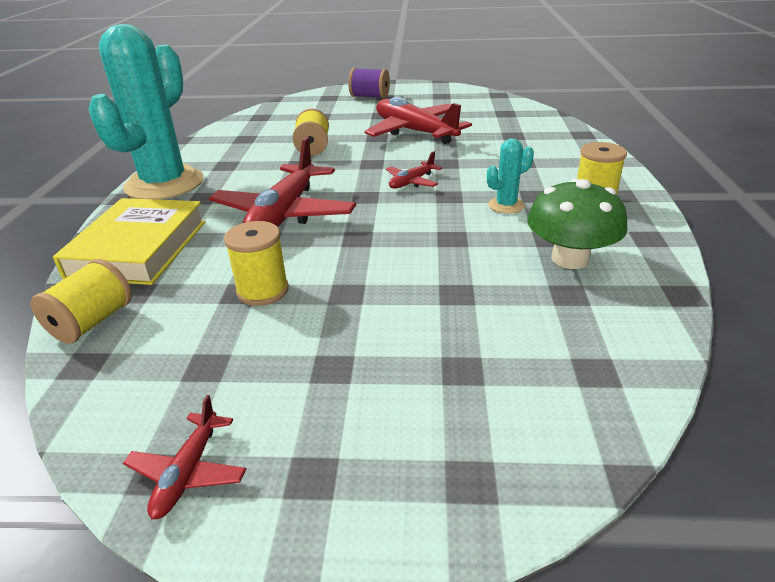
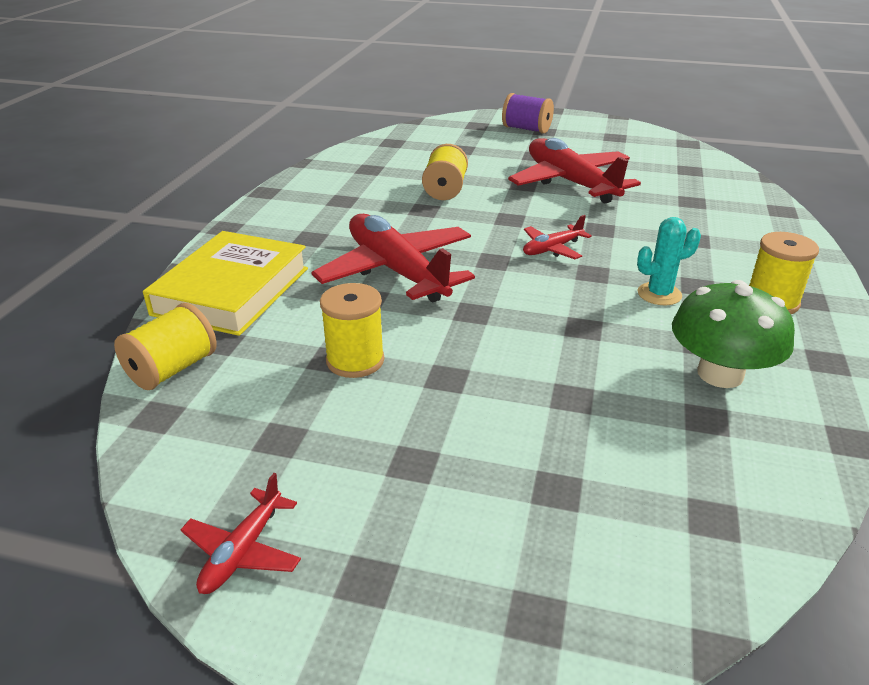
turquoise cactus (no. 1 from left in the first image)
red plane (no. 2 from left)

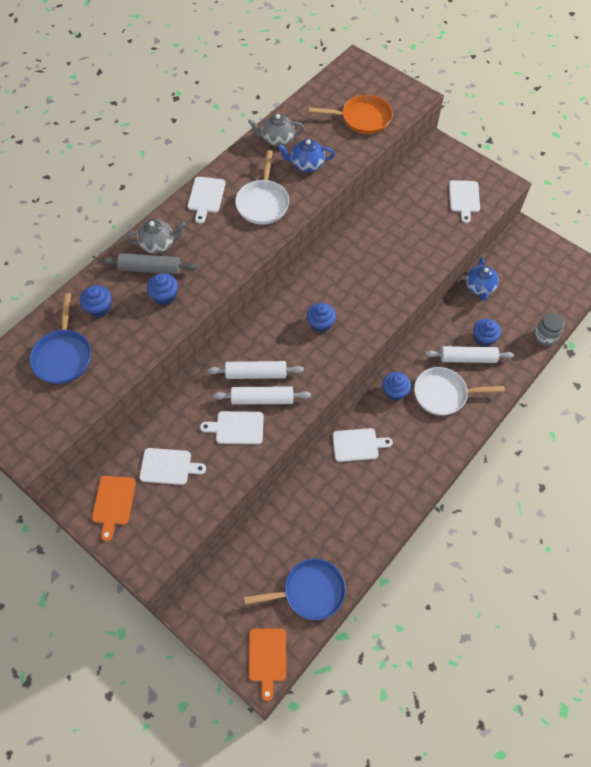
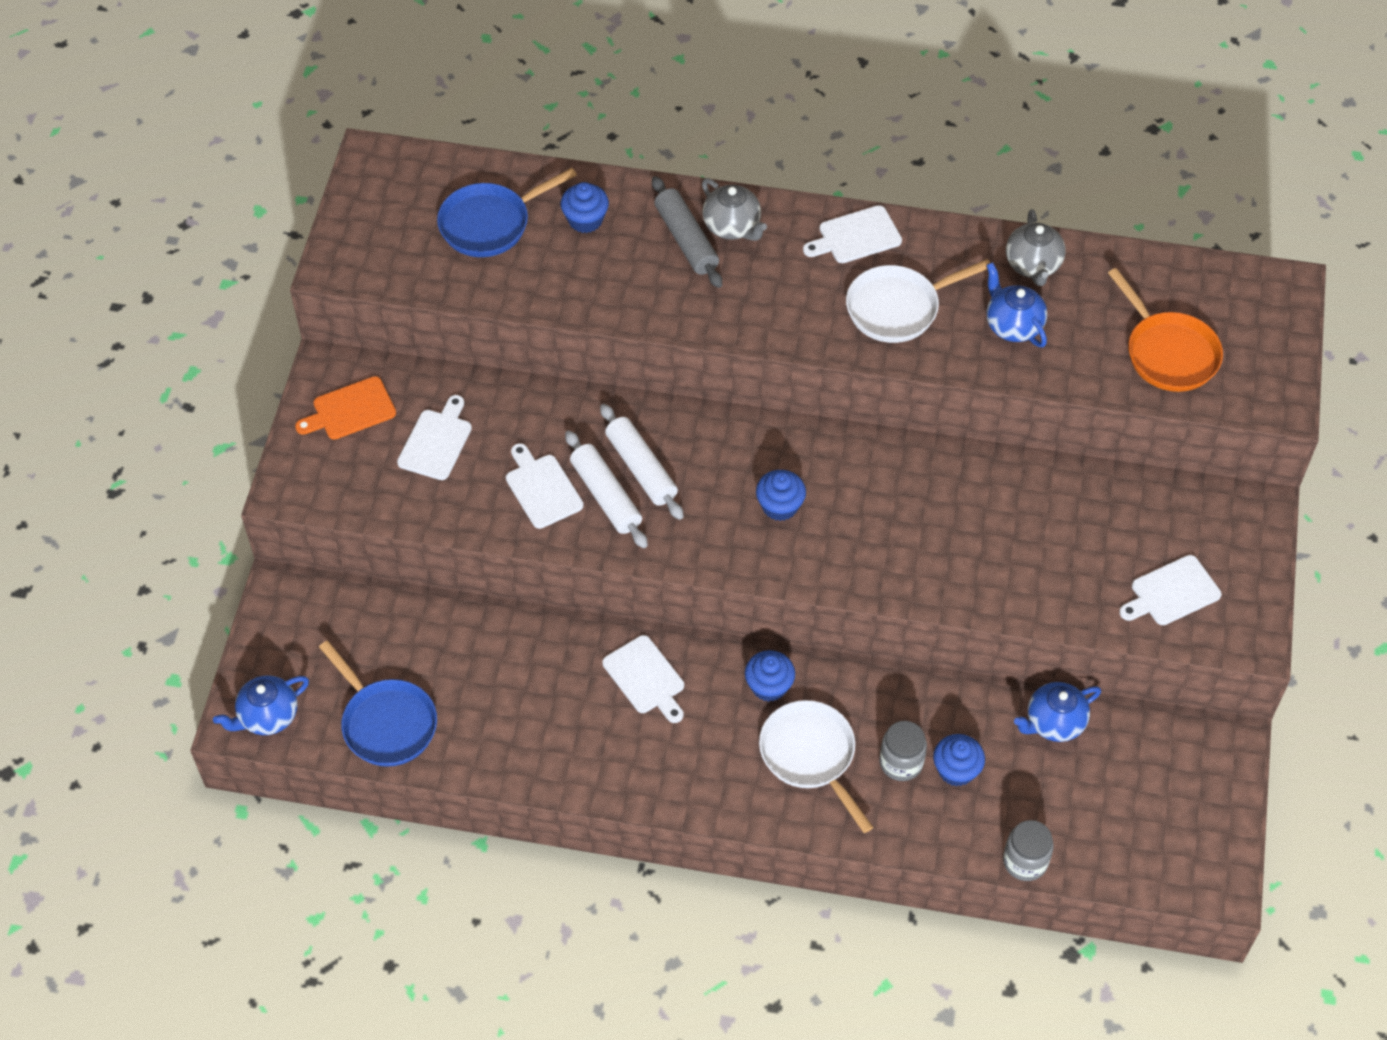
blue cupcake (no. 2 from left in the first image)
blue teapot (no. 1 from left)
grey jar (no. 1 from left)
white cutting board (no. 1 from left)
grey teapot (no. 2 from left)

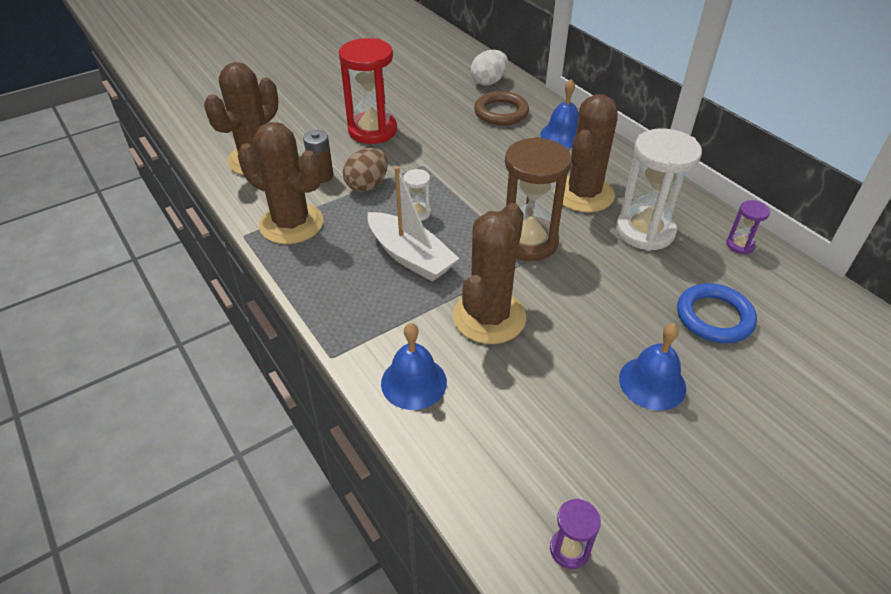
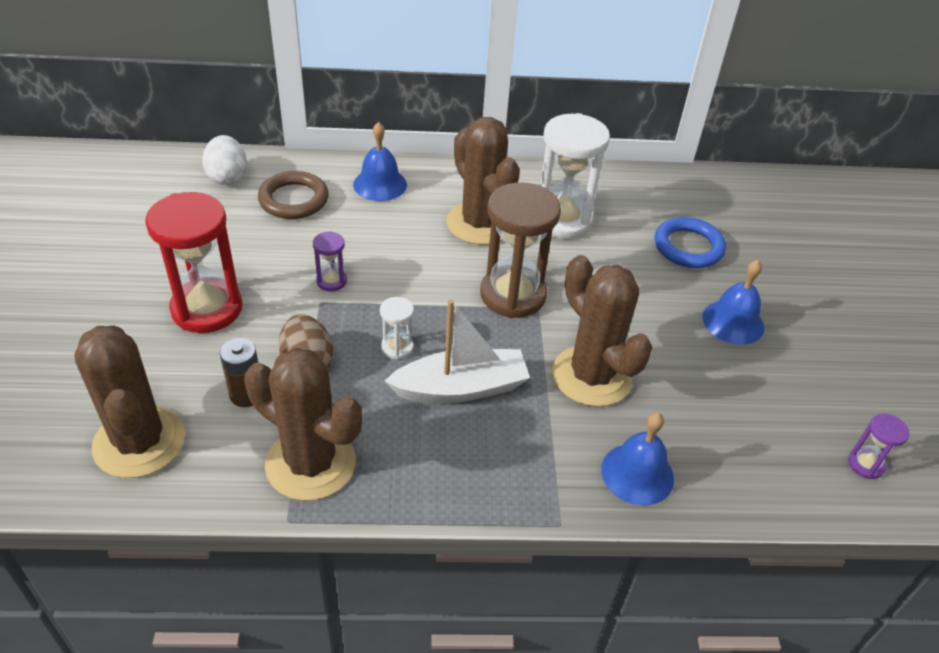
purple hourglass (no. 1 from left)
brown cactus (no. 2 from left)

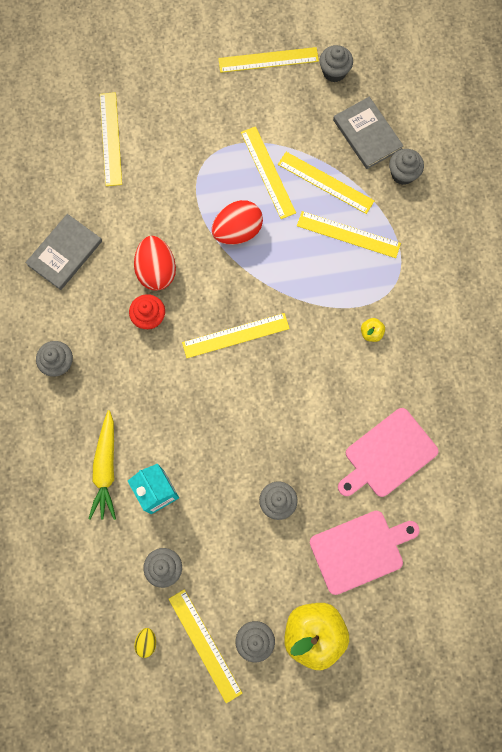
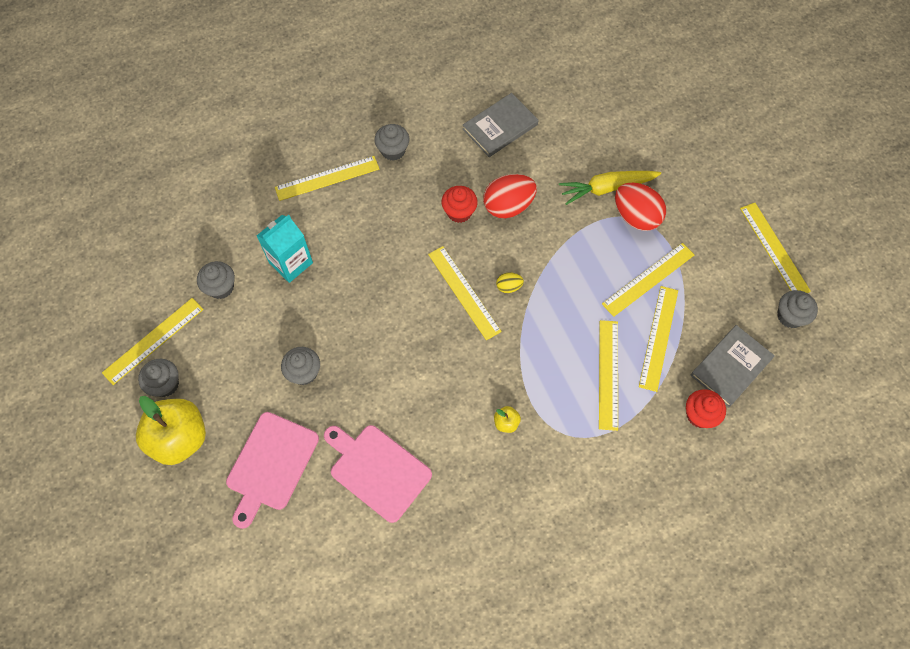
yellow carrot
yellow ruler (no. 2 from left)
yellow egg
red egg (no. 2 from left)
red cupcake (no. 2 from left)
grey book (no. 1 from left)
pink cutting board (no. 1 from left)

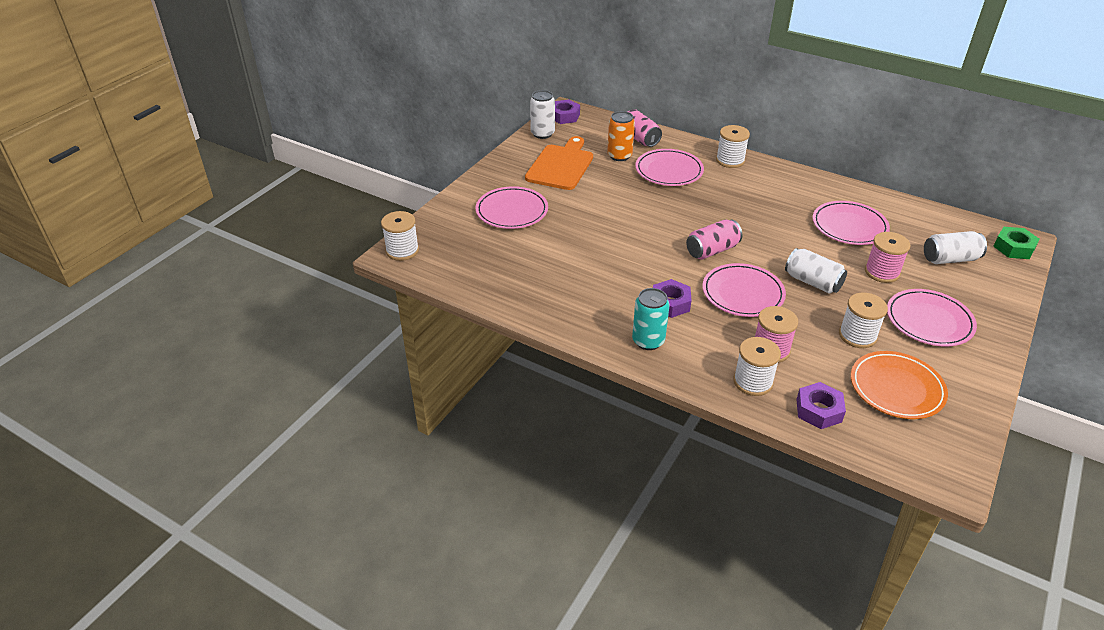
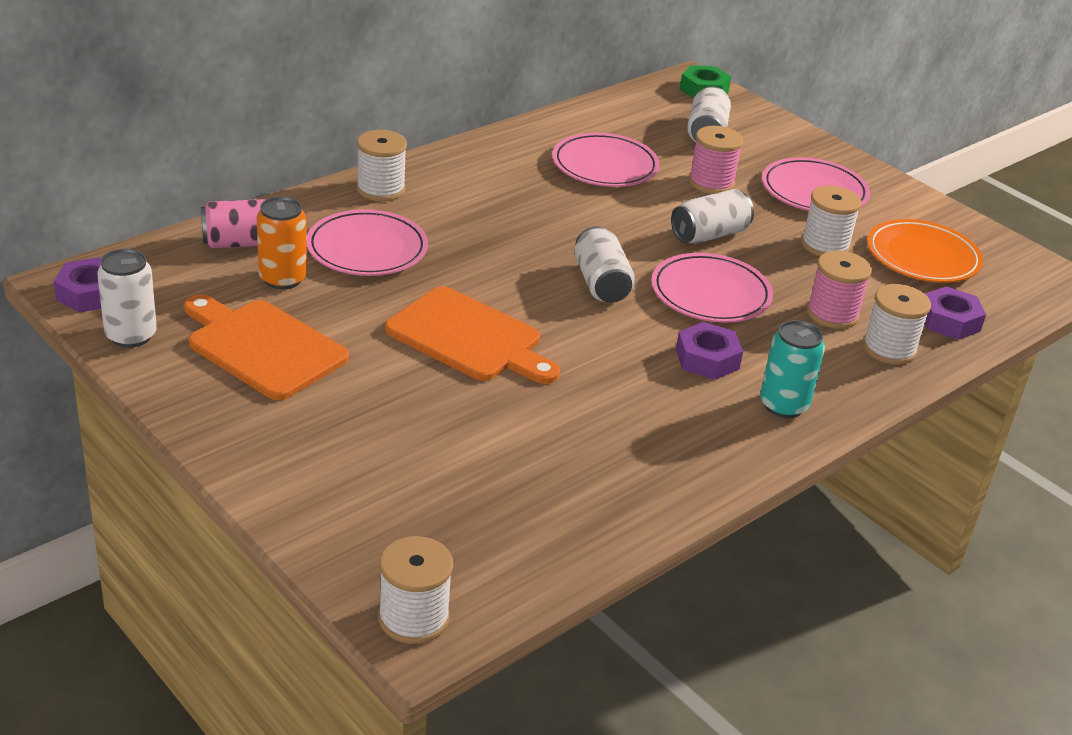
pink plate (no. 1 from left in the first image)
orange cutting board (no. 2 from left)
white can (no. 2 from left)

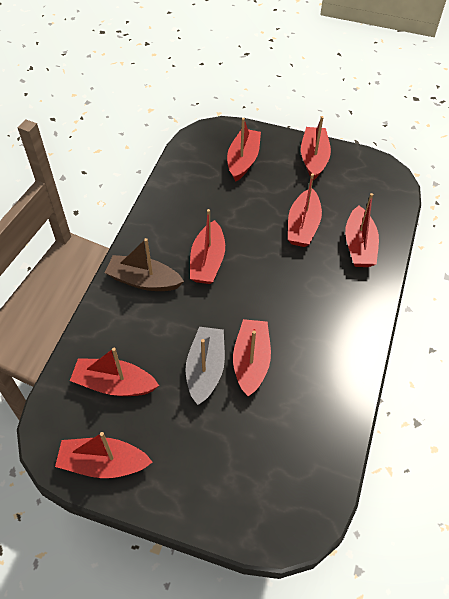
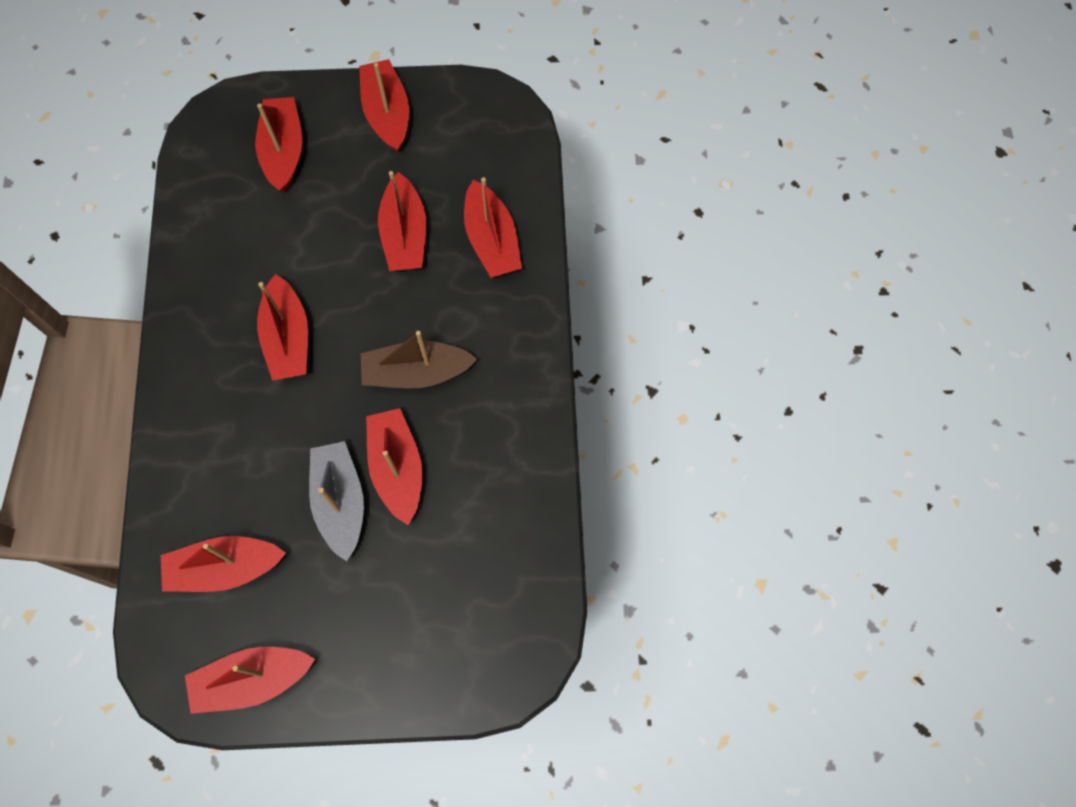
brown boat

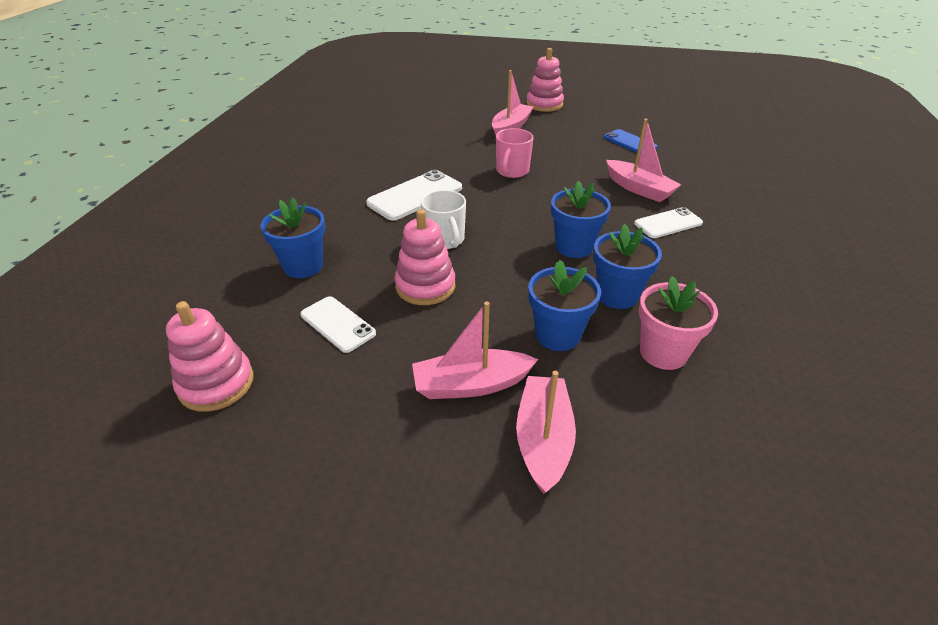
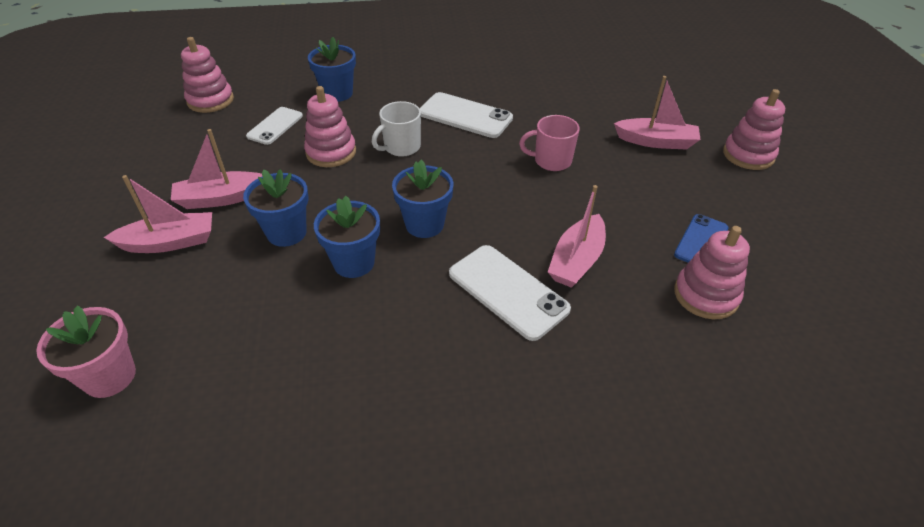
pink stacking toy (no. 3 from left)
pink flower pot
pink boat (no. 2 from left)
white phone (no. 3 from left)

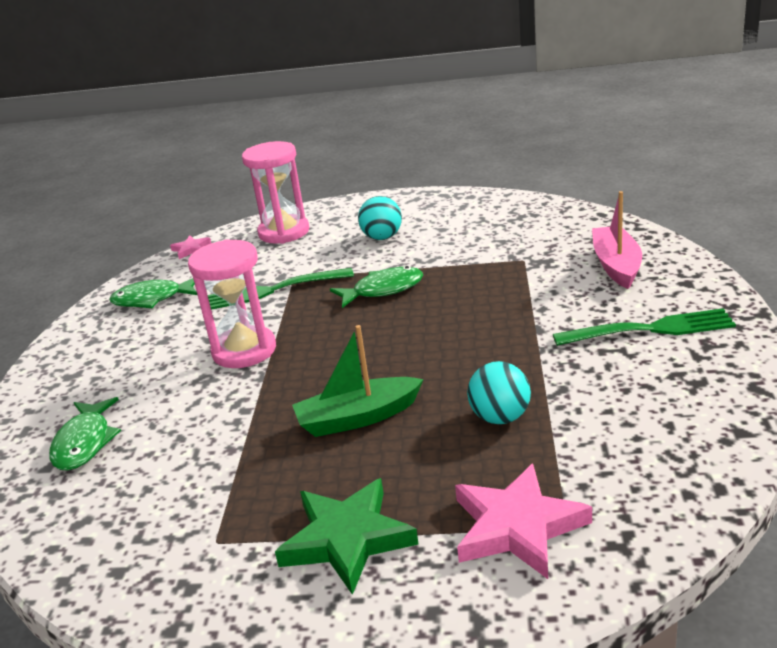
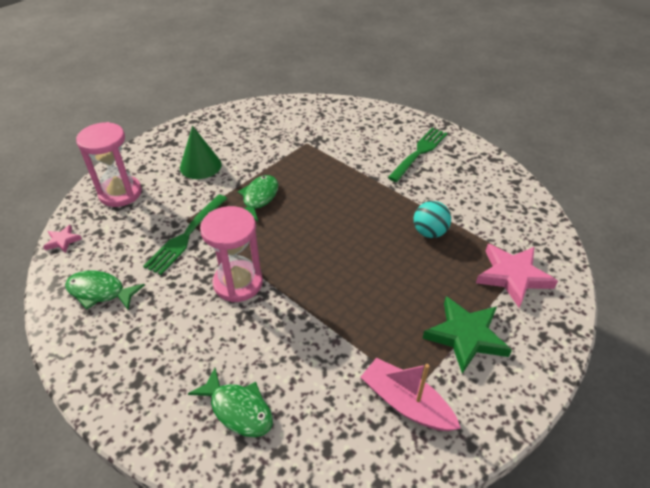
green boat
pink boat
green cone
green fish (no. 1 from left)

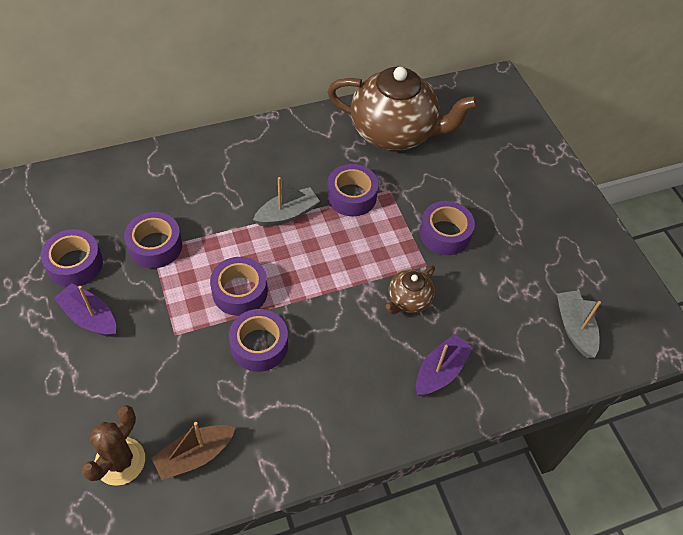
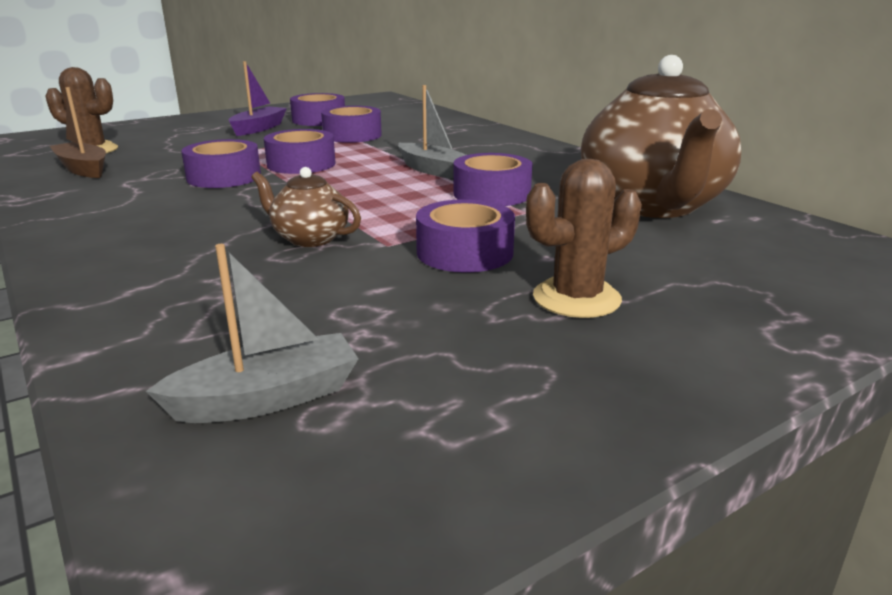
purple boat (no. 2 from left in the first image)
brown cactus (no. 2 from left)

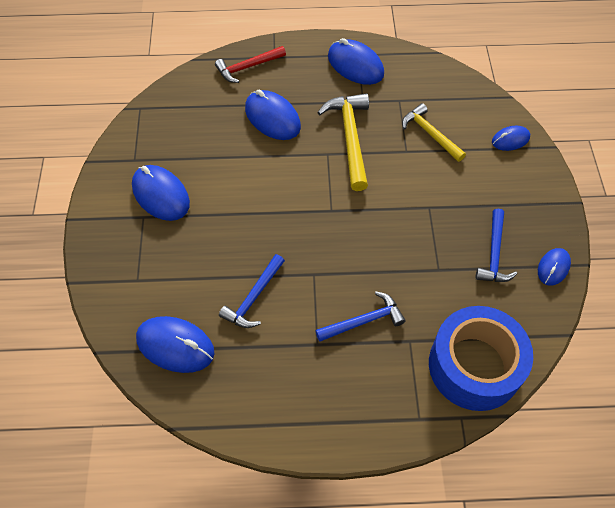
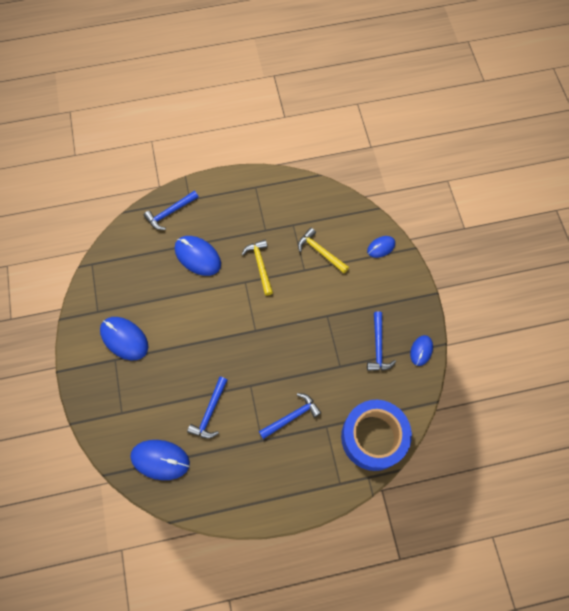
blue mouse (no. 4 from left in the first image)
blue hammer (no. 1 from left)
yellow hammer (no. 1 from left)

